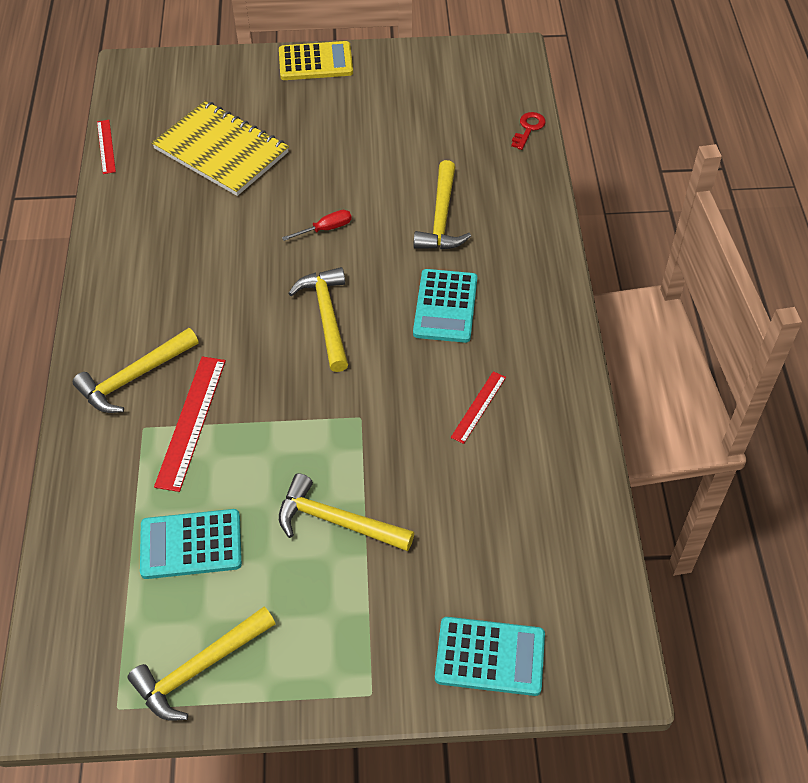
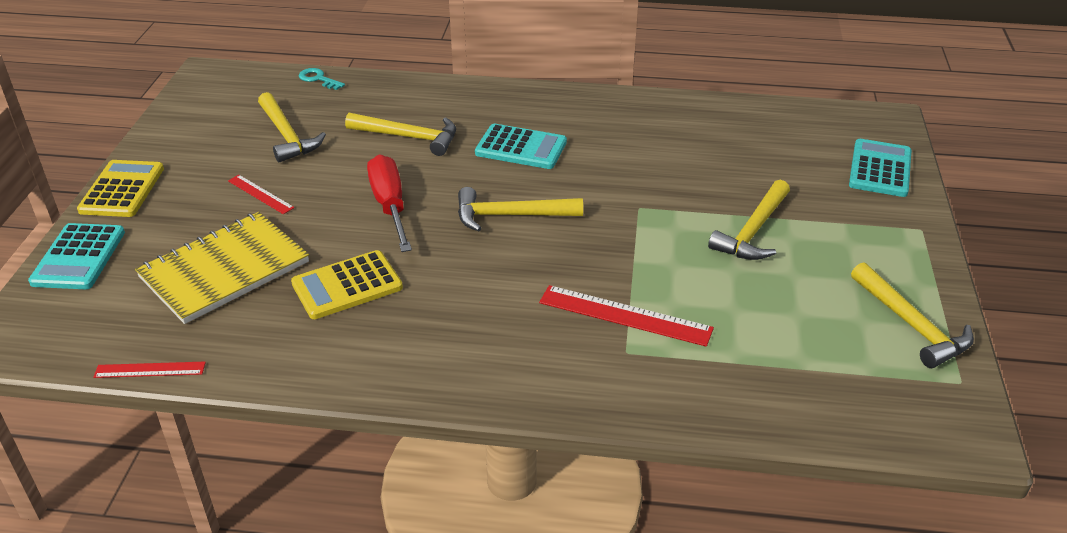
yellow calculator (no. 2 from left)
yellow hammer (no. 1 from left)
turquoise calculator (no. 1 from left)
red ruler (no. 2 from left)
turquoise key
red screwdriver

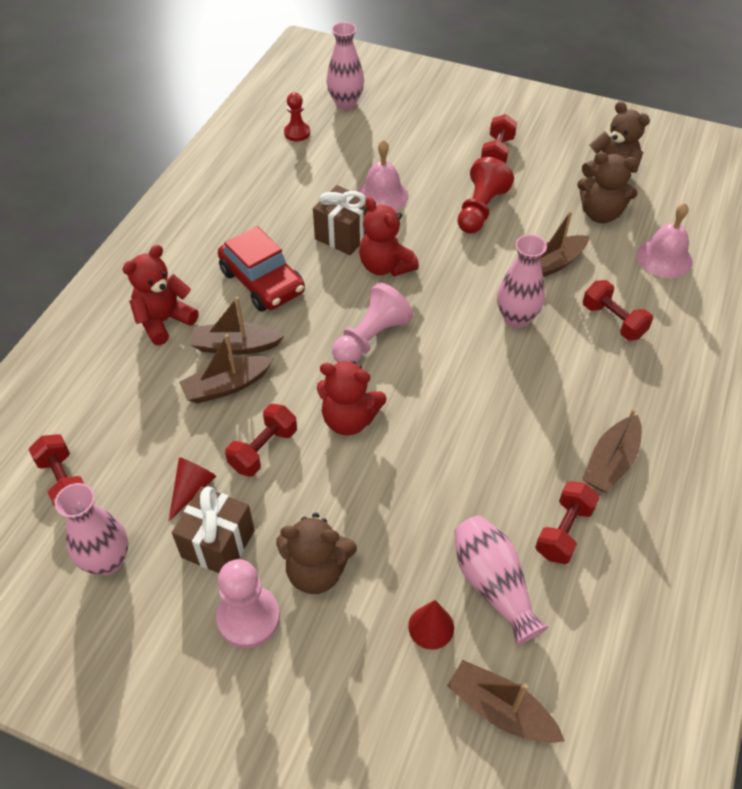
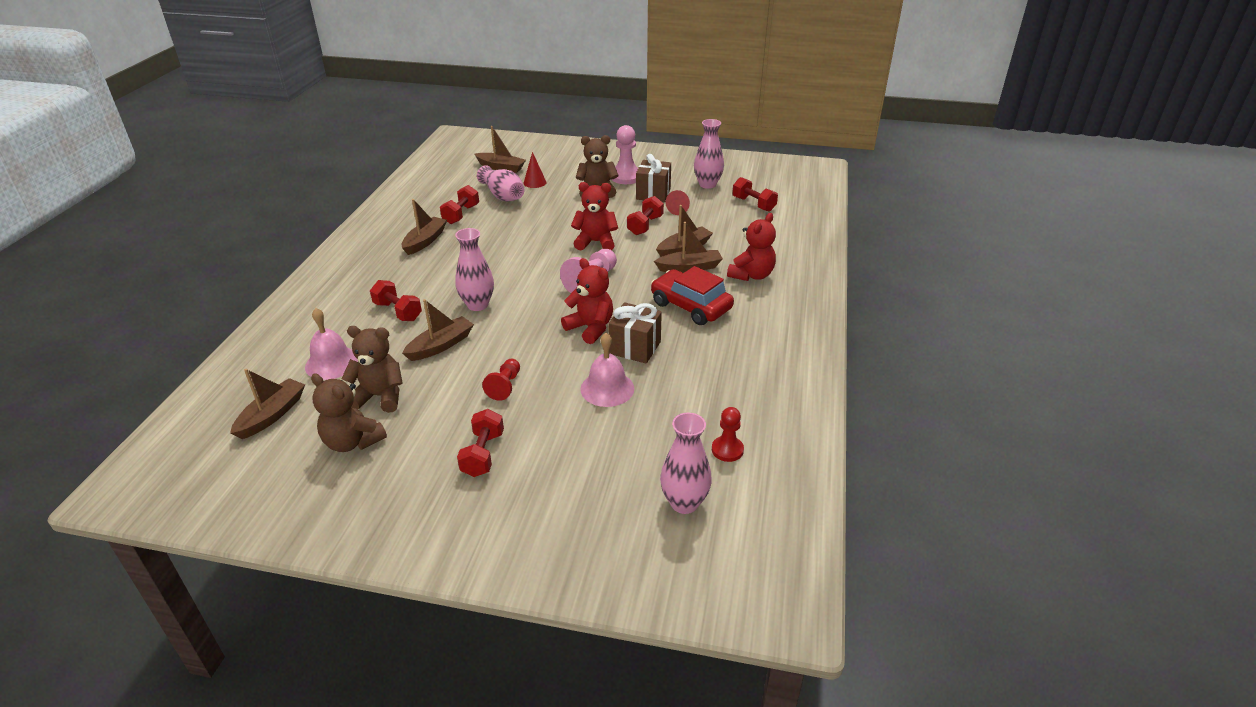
brown boat (no. 1 from left)
red pawn (no. 1 from left)

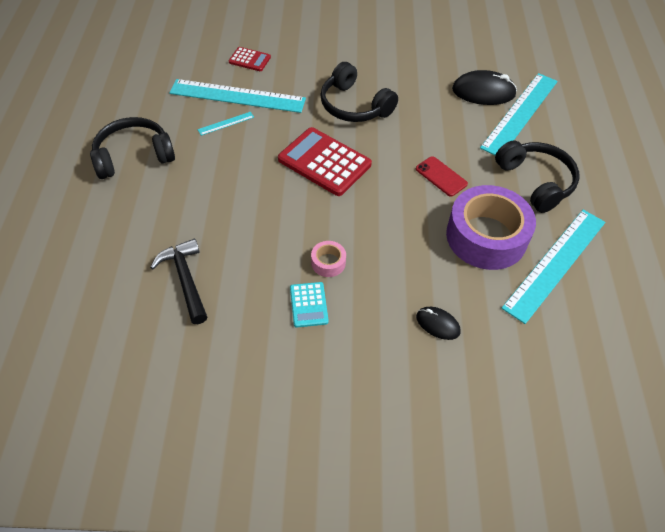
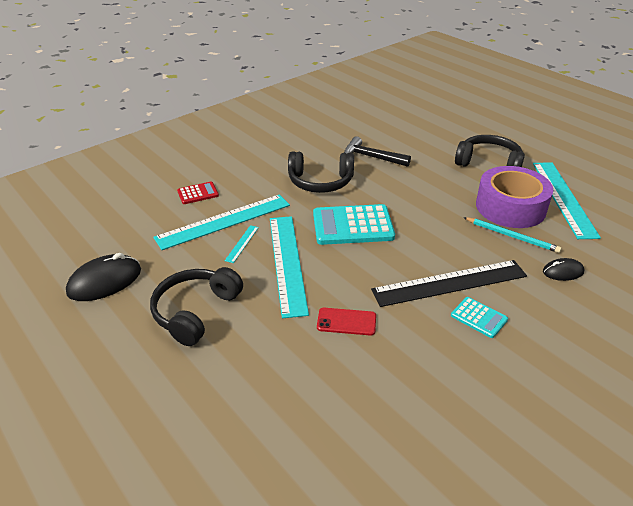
turquoise pencil
black hammer
red phone
black mouse (no. 1 from left)
turquoise ruler (no. 3 from left)
black ruler
turquoise calculator (no. 1 from left)

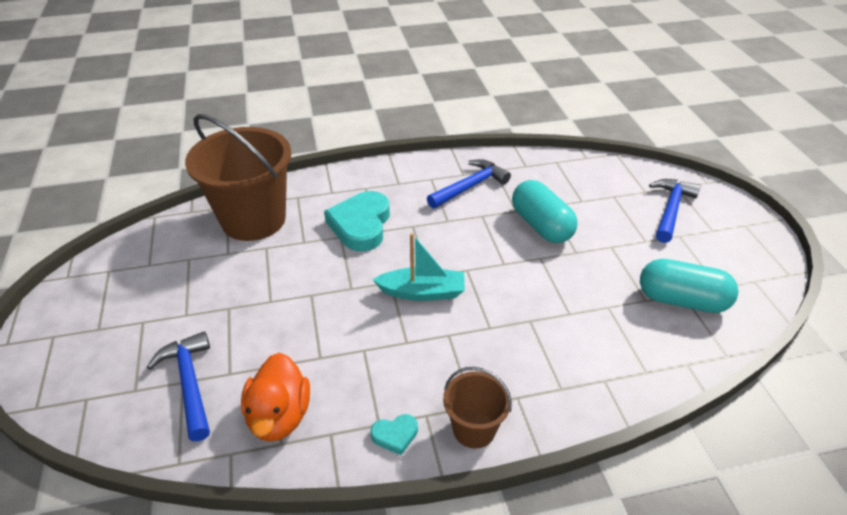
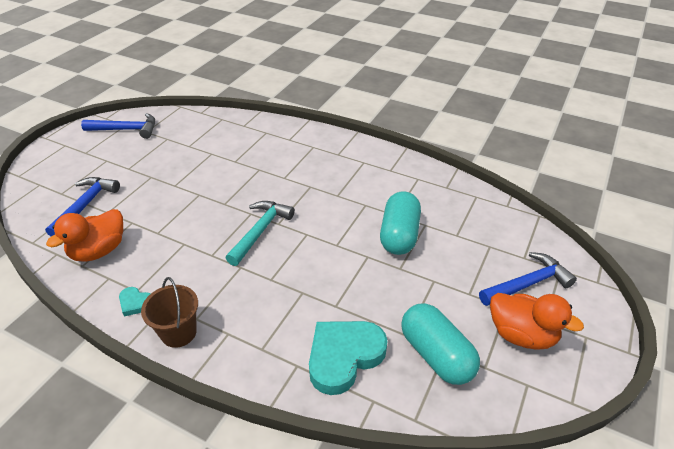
brown bucket (no. 1 from left in the first image)
orange duck (no. 2 from left)
turquoise heart (no. 2 from left)
blue hammer (no. 2 from left)
turquoise hammer

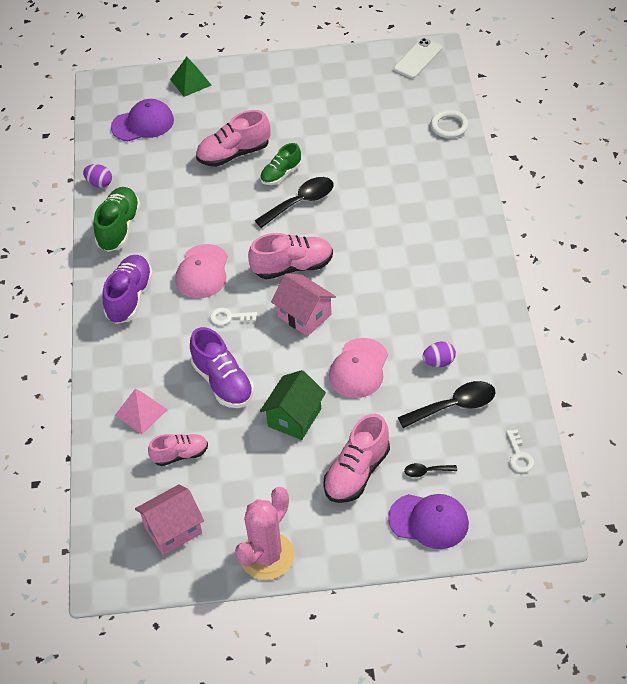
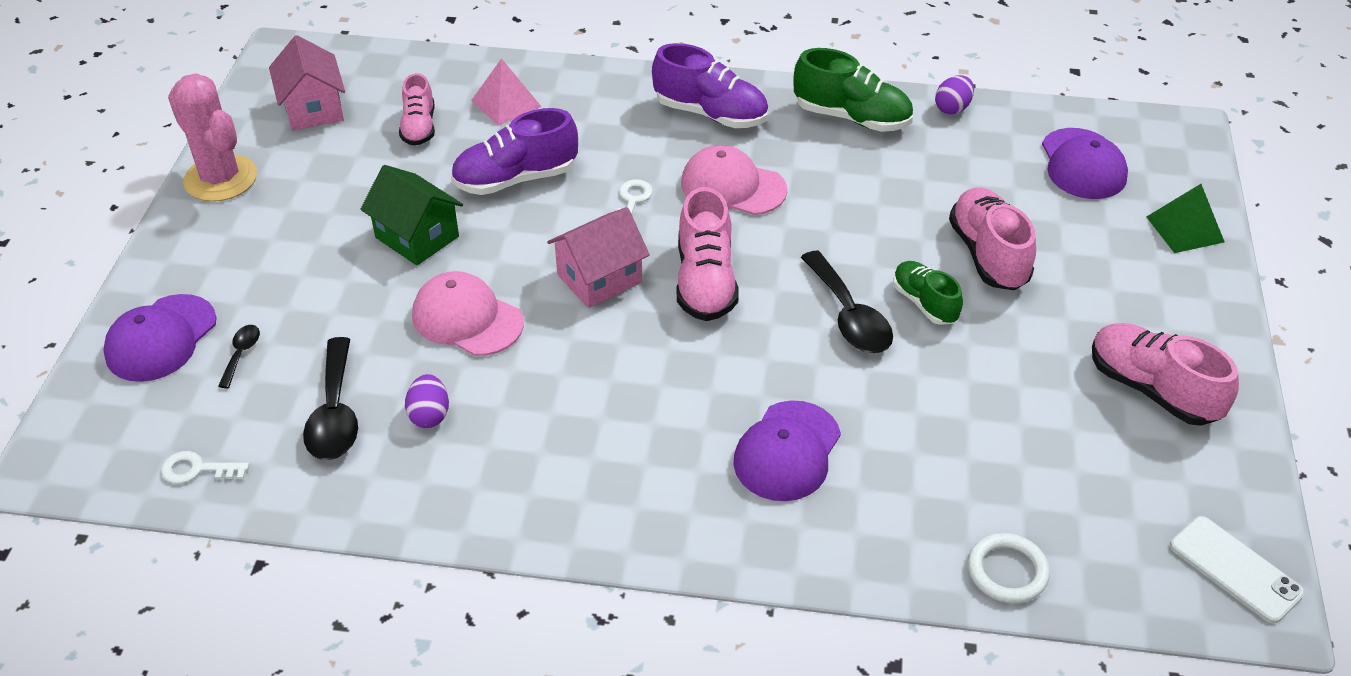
purple cap (no. 2 from left)
pink shoe (no. 4 from left)

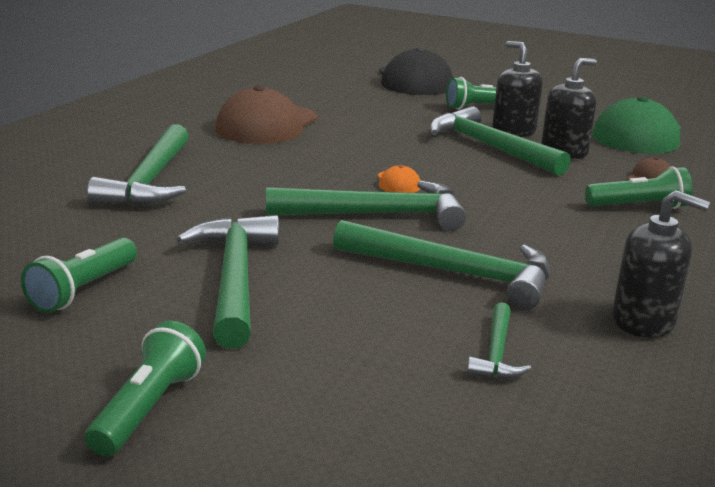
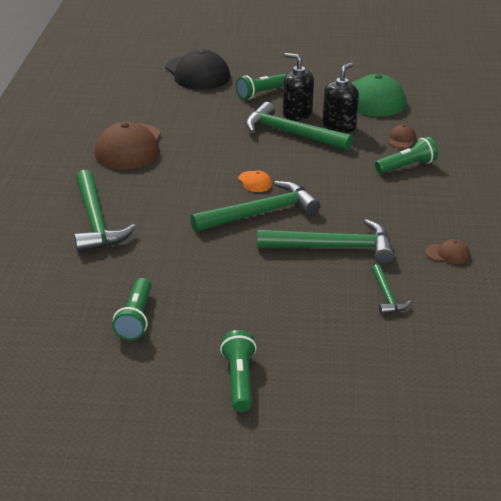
green hammer (no. 2 from left in the first image)
brown cap (no. 3 from left)

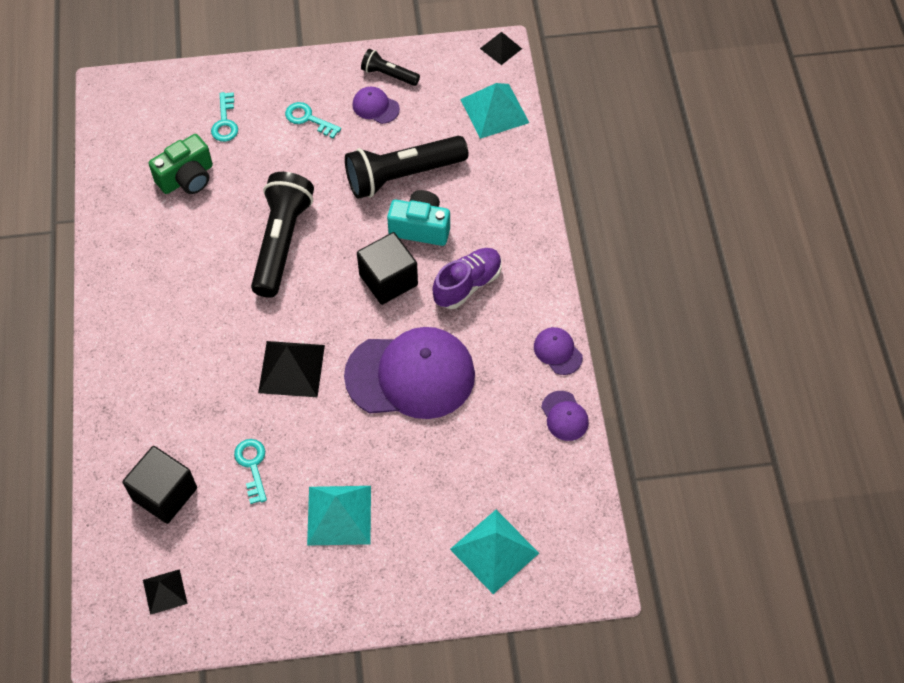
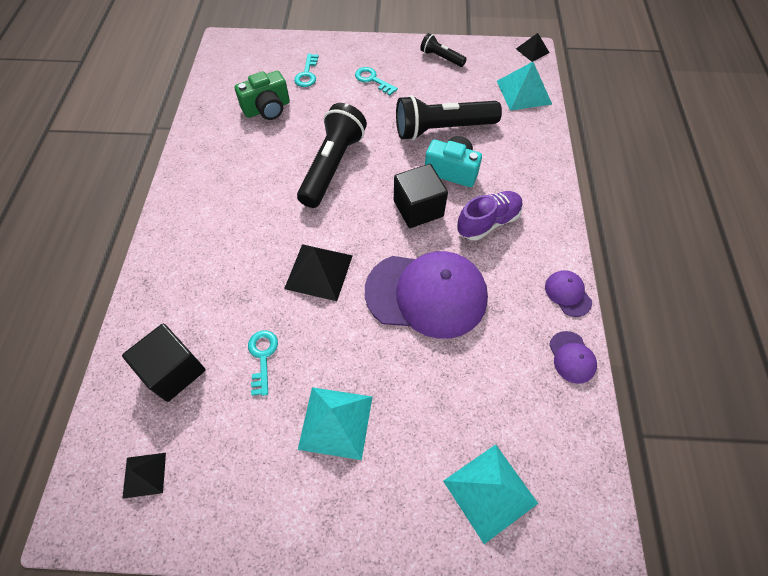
purple cap (no. 1 from left in the first image)

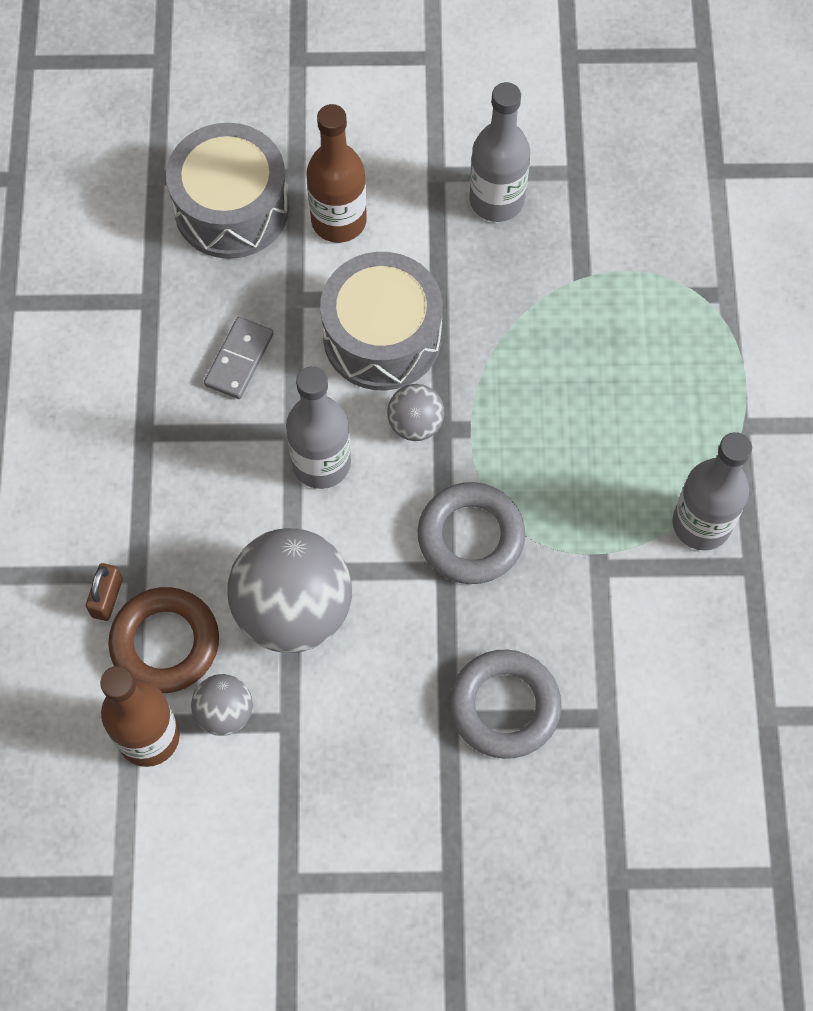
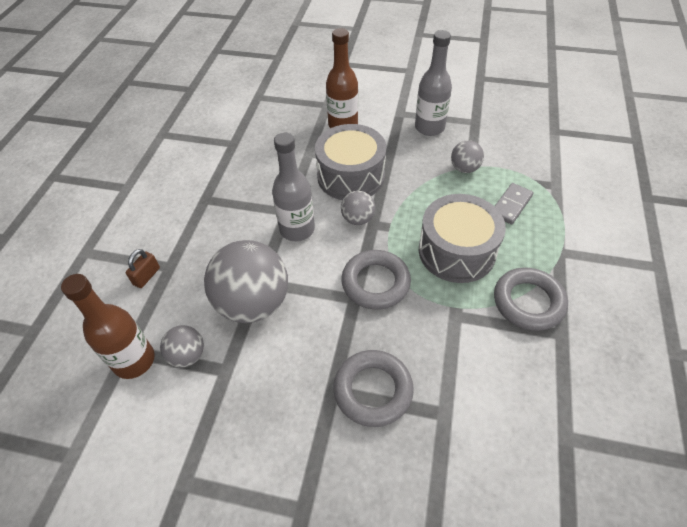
brown ring
grey ball (no. 4 from left)
grey drum (no. 2 from left)
grey domino
grey ring (no. 3 from left)

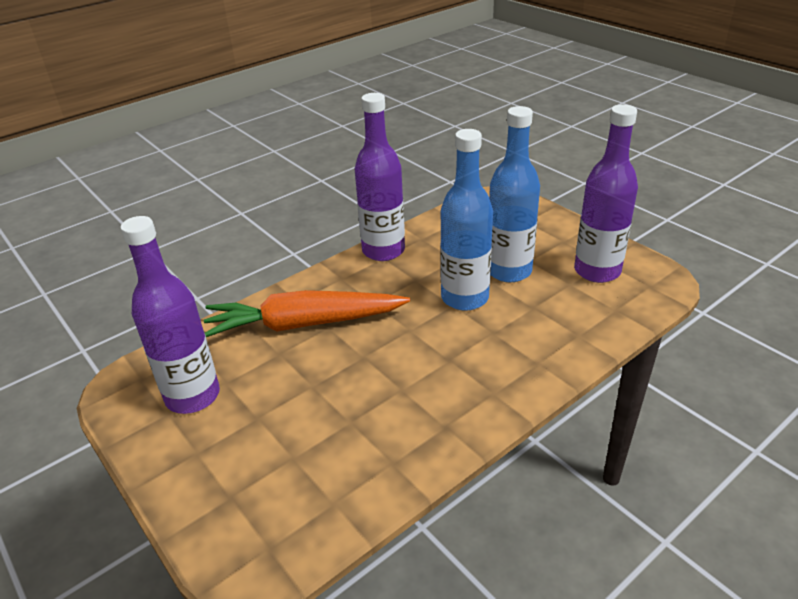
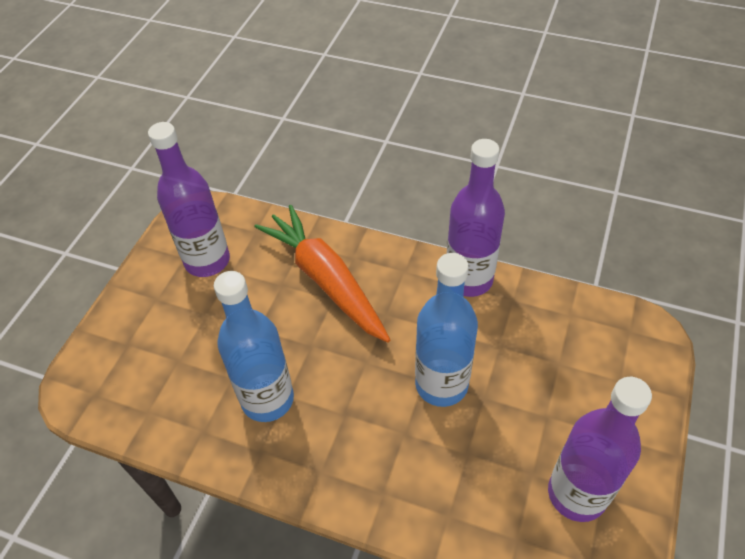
blue bottle (no. 1 from left)

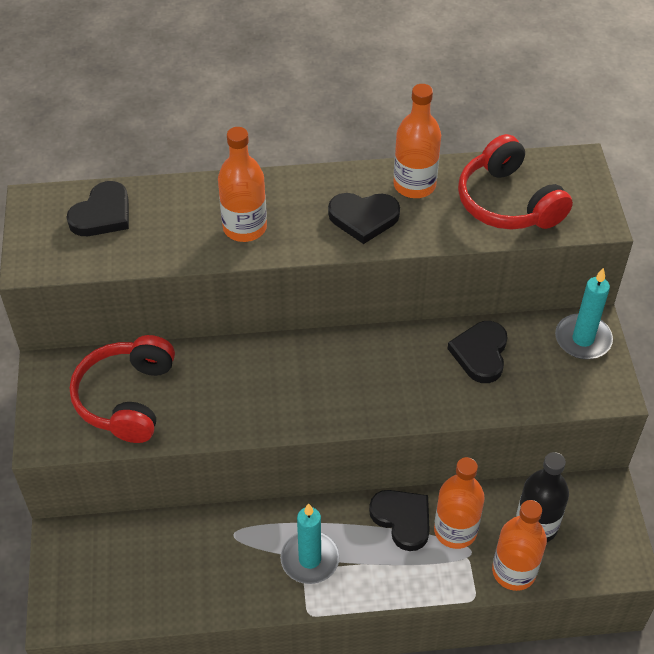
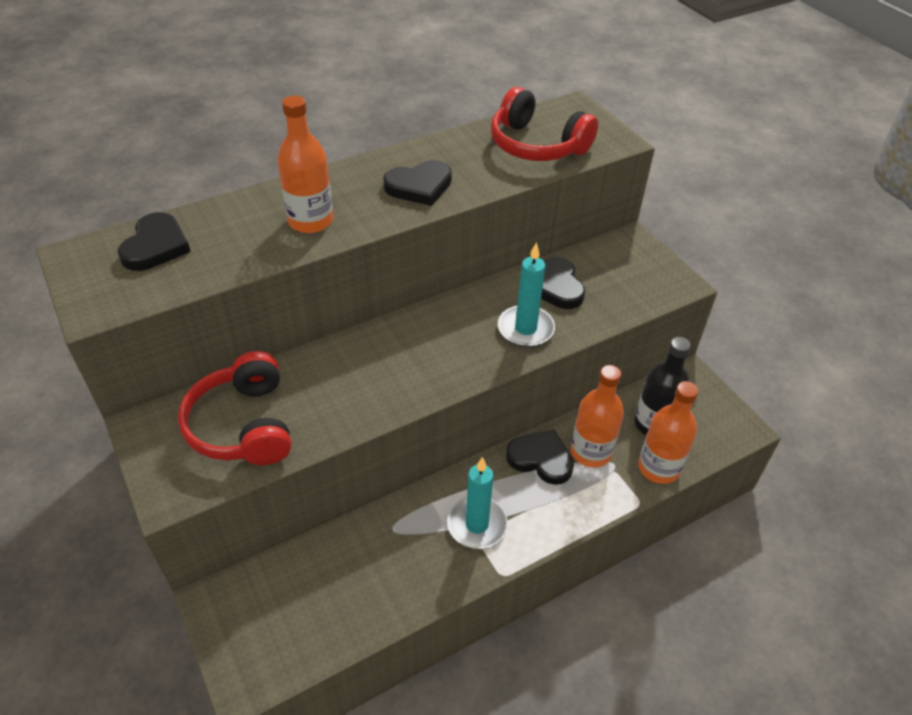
orange bottle (no. 2 from left in the first image)
turquoise candle (no. 2 from left)

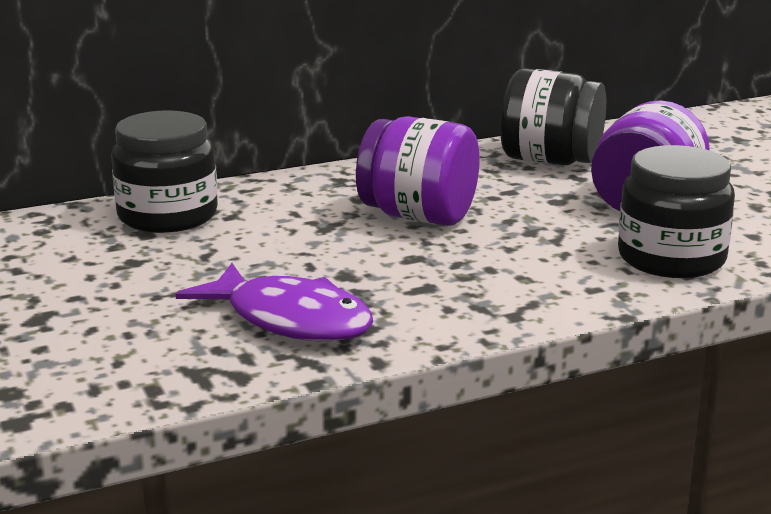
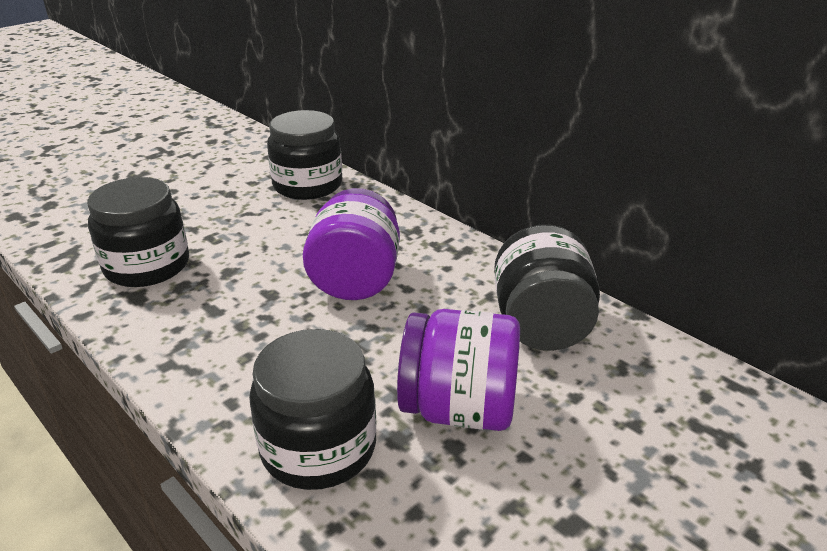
black jar (no. 1 from left)

